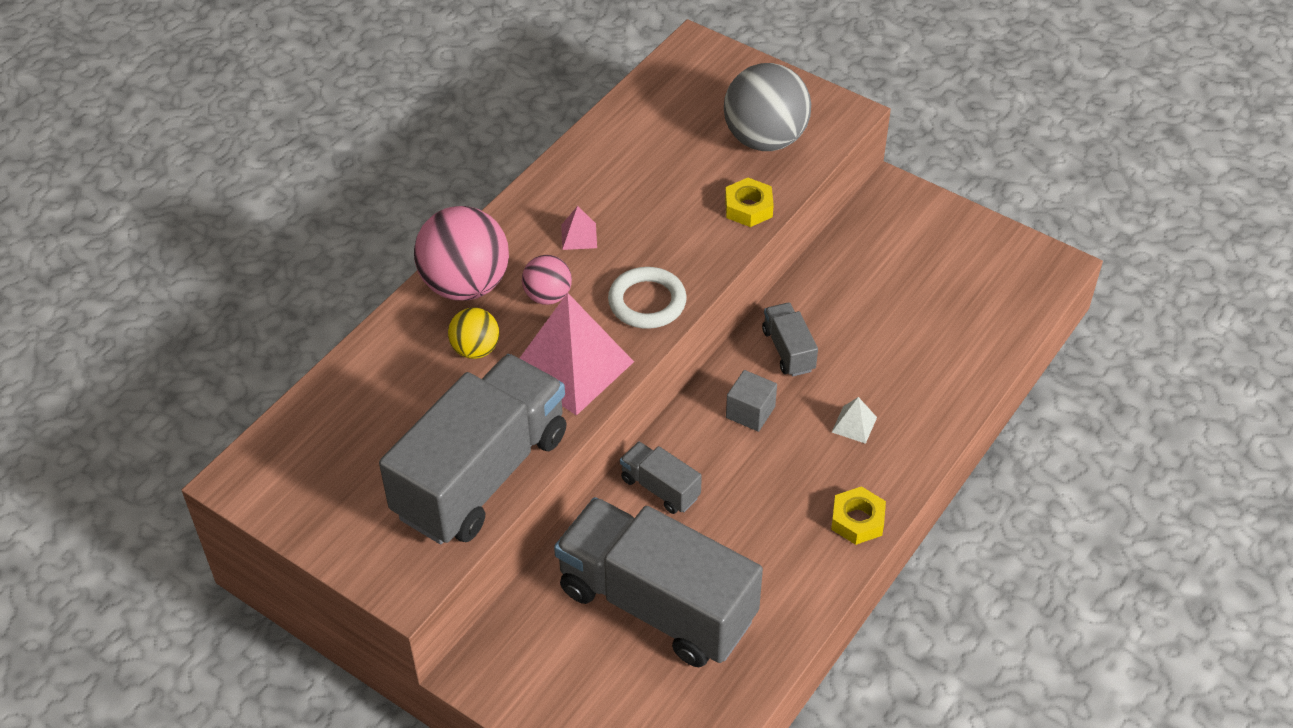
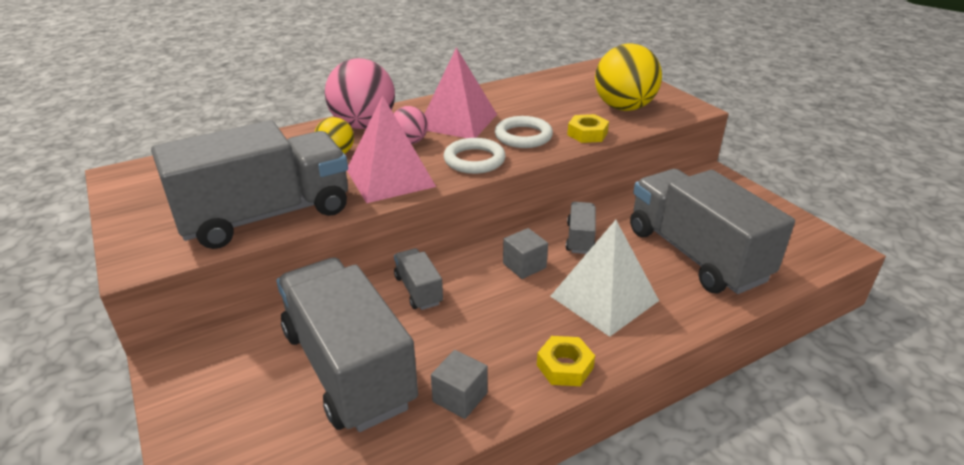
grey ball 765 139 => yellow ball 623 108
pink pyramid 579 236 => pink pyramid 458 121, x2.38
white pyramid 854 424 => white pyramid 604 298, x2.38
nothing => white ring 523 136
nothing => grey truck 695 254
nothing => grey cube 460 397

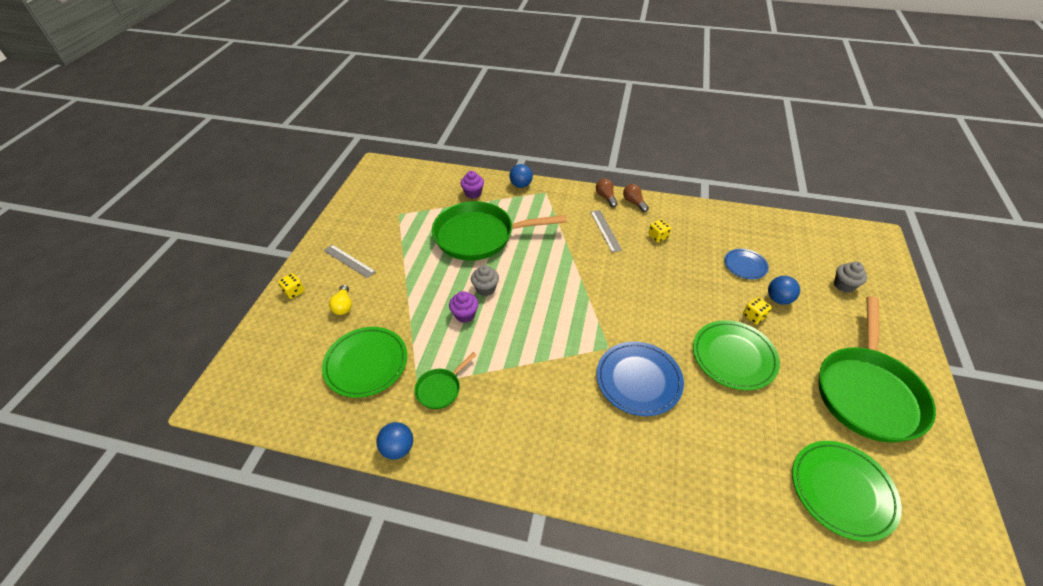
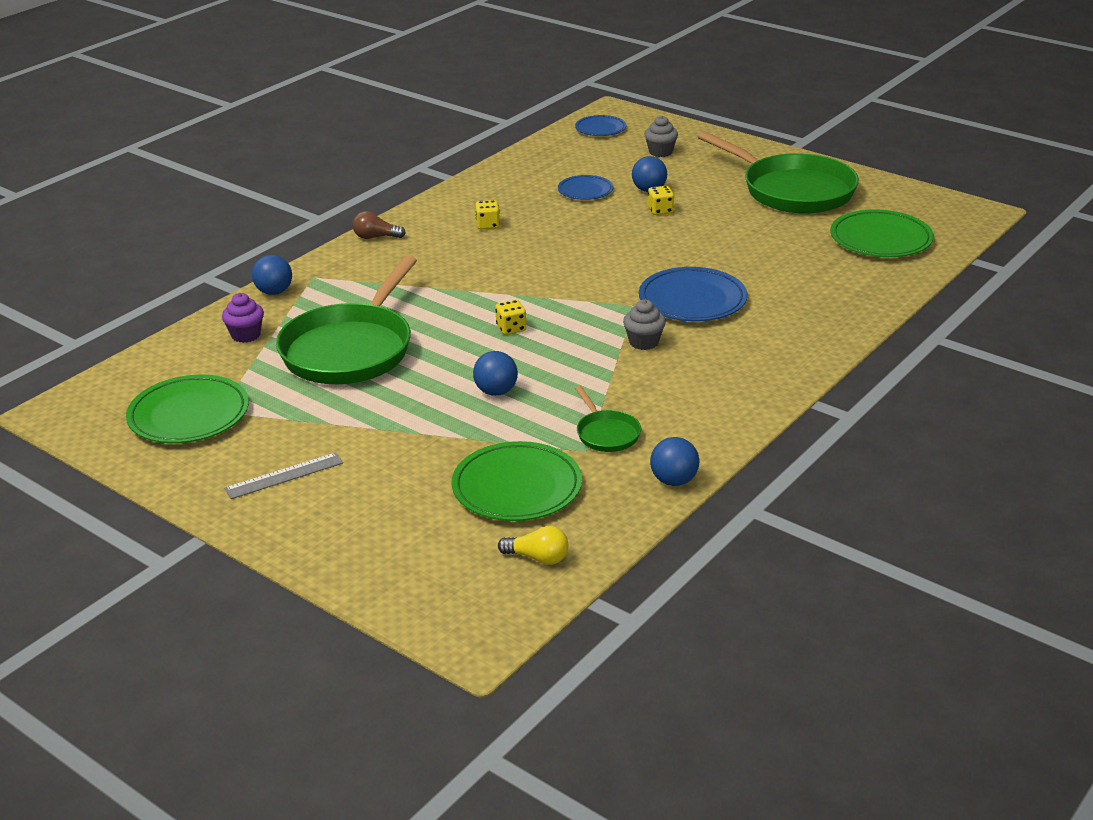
brown light bulb 634 202 => nothing
grey ruler 605 230 => nothing
grey cupcake 485 289 => grey cupcake 644 342, moved
yellow dice 294 292 => yellow dice 511 328, moved
yellow light bulb 343 305 => yellow light bulb 538 558, moved
purple cupcake 465 315 => blue ball 496 392
green plate 733 357 => green plate 189 415, moved
nothing => blue plate 600 129

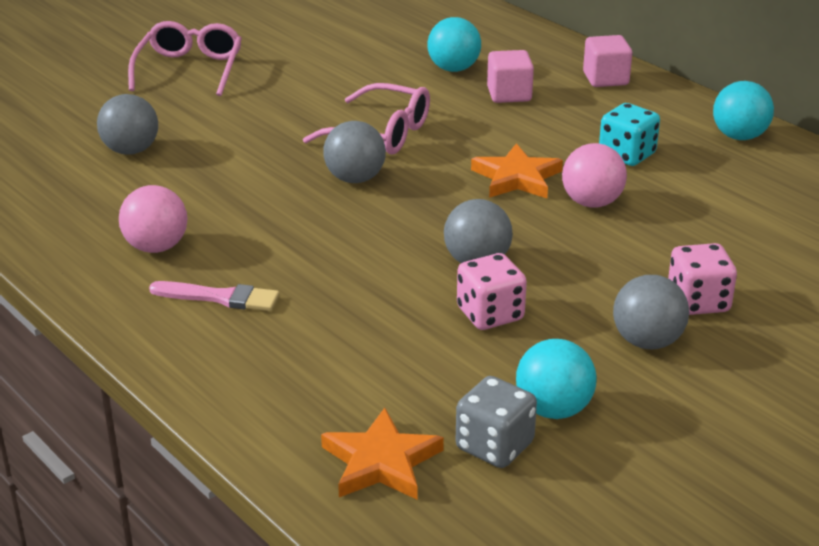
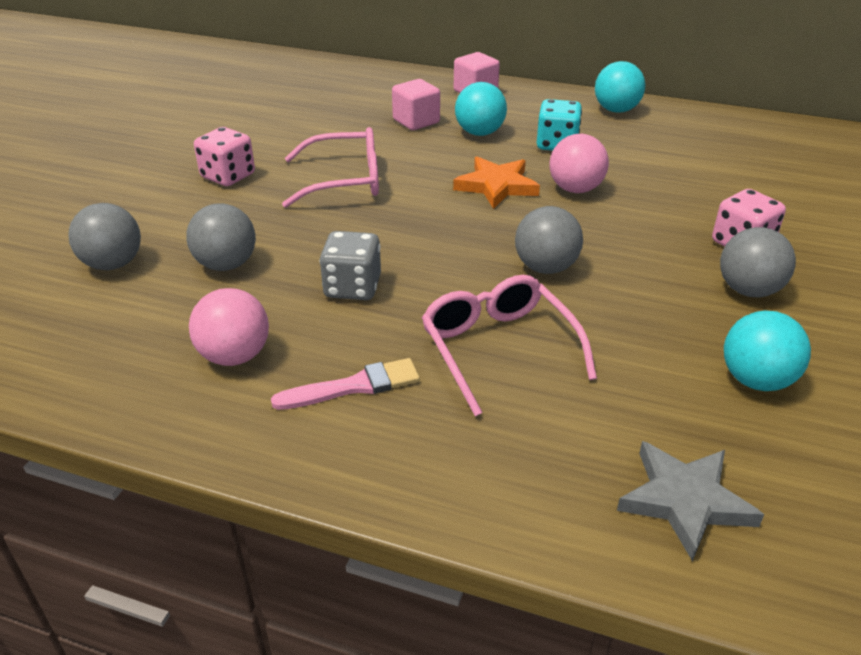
turquoise ball 453 69 => turquoise ball 479 133, moved
pink glasses 190 69 => pink glasses 498 348, moved
grey ball 355 179 => grey ball 226 264, moved
pink dice 490 314 => pink dice 228 176, moved
grey dice 494 446 => grey dice 352 287, moved
orange star 381 462 => grey star 685 500

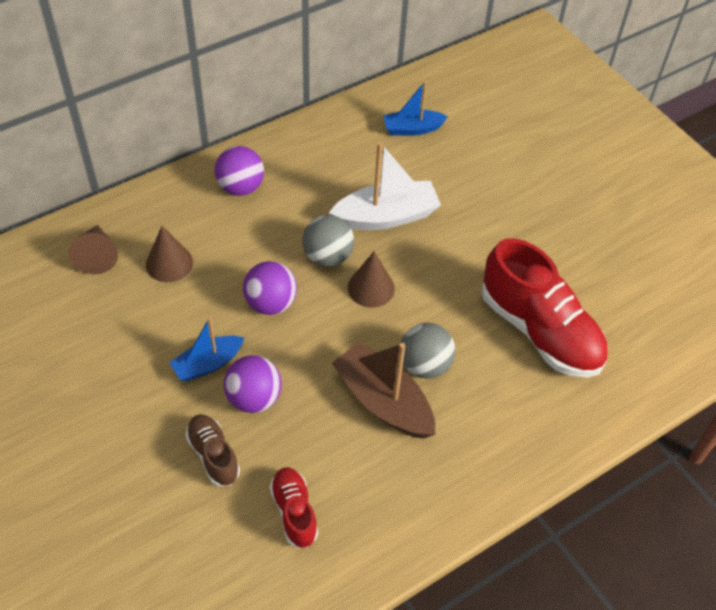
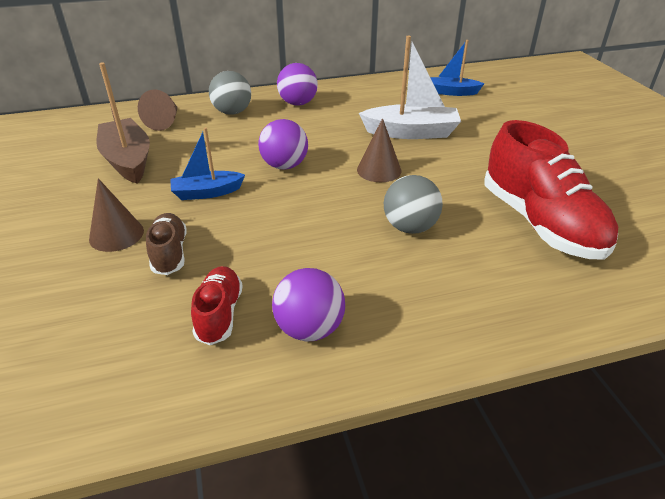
grey ball 328 256 => grey ball 232 112, moved
brown cone 169 263 => brown cone 116 234, moved
brown boat 383 401 => brown boat 128 160, moved
purple ball 254 398 => purple ball 309 329, moved

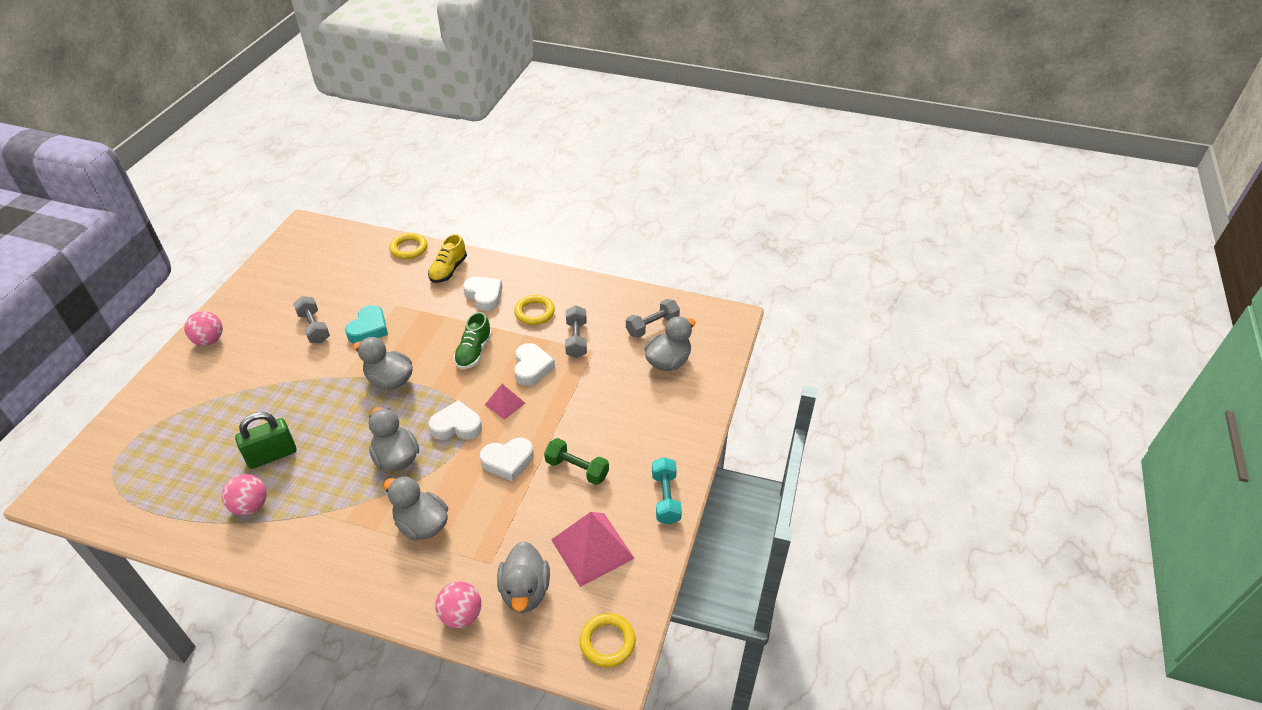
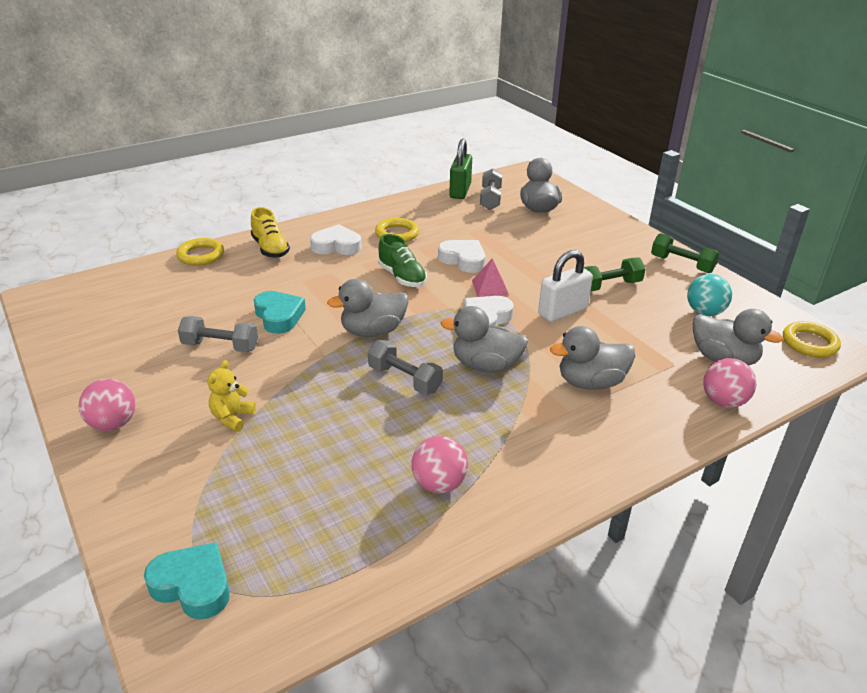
grey dumbbell 576 339 => grey dumbbell 404 379, moved
green padlock 272 455 => green padlock 460 191, moved
white heart 508 461 => white padlock 562 312
turquoise dumbbell 665 498 => green dumbbell 682 264
pink pyramid 592 548 => turquoise ball 704 312
nothing => yellow teddy bear 232 418
nothing => turquoise heart 193 585

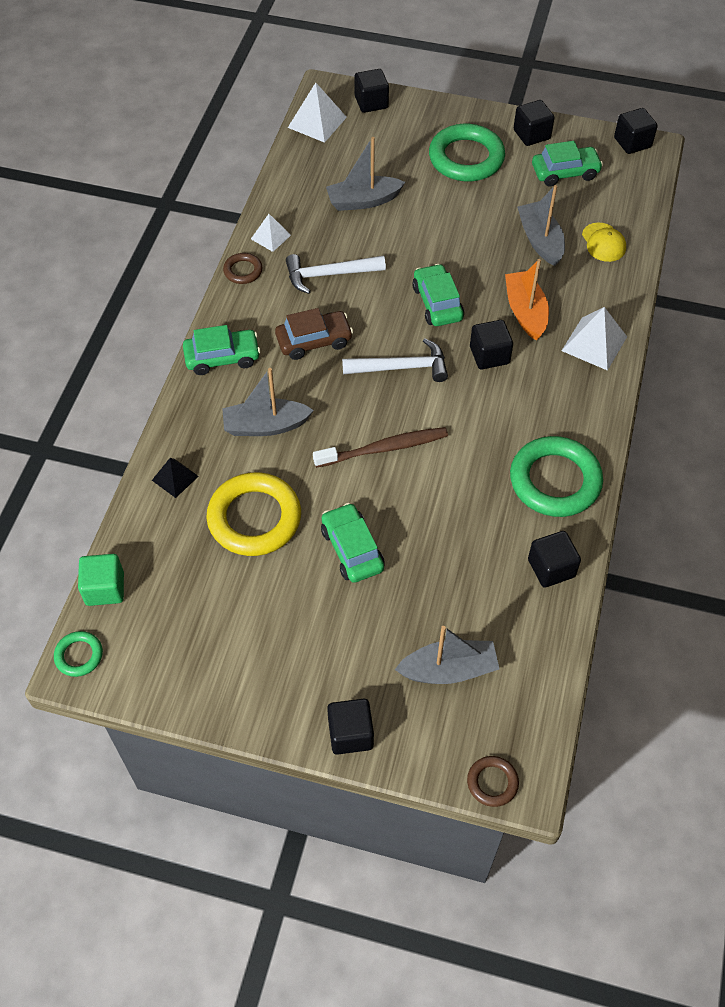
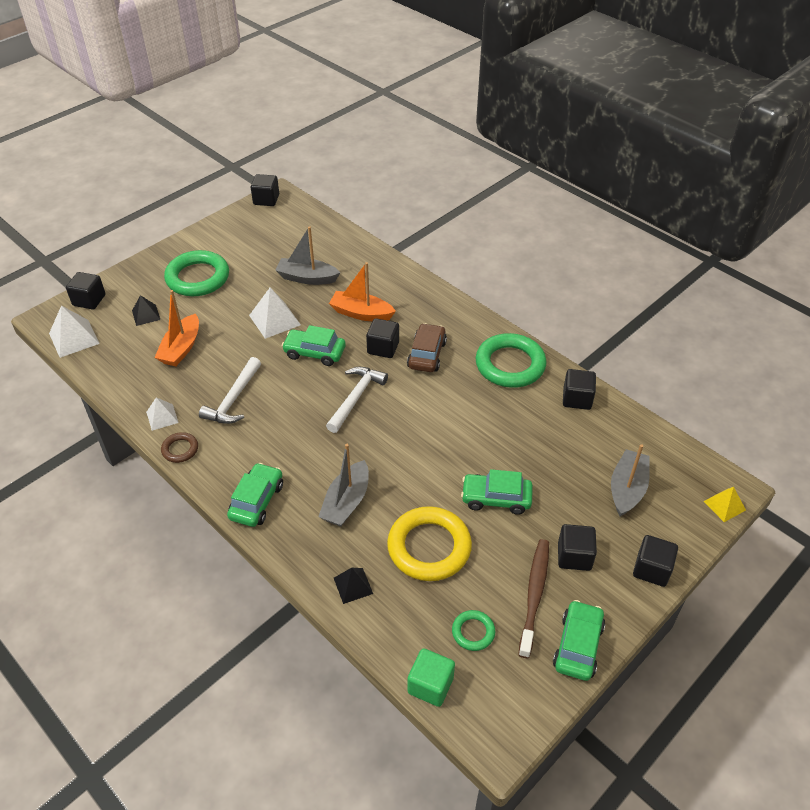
black cube 531 134 => black cube 574 556, moved
grey boat 363 201 => orange boat 181 348
green car 565 172 => green car 578 646, moved
yellow cap 603 242 => nothing
white pyramid 594 343 => white pyramid 274 320, moved
brown car 314 341 => brown car 427 354, moved
brown toothbrush 383 448 => brown toothbrush 534 595, moved
green ring 79 655 => green ring 473 632, moved
brown ring 492 782 => yellow pyramid 724 505
nothing => black pyramid 146 315

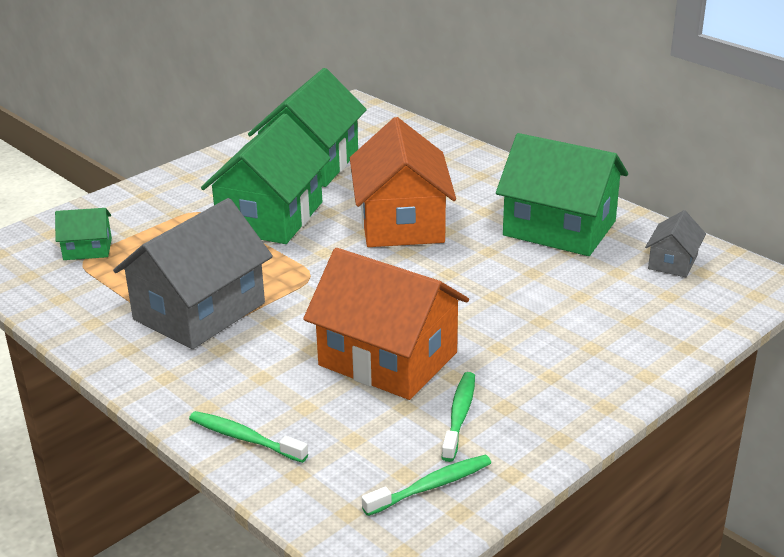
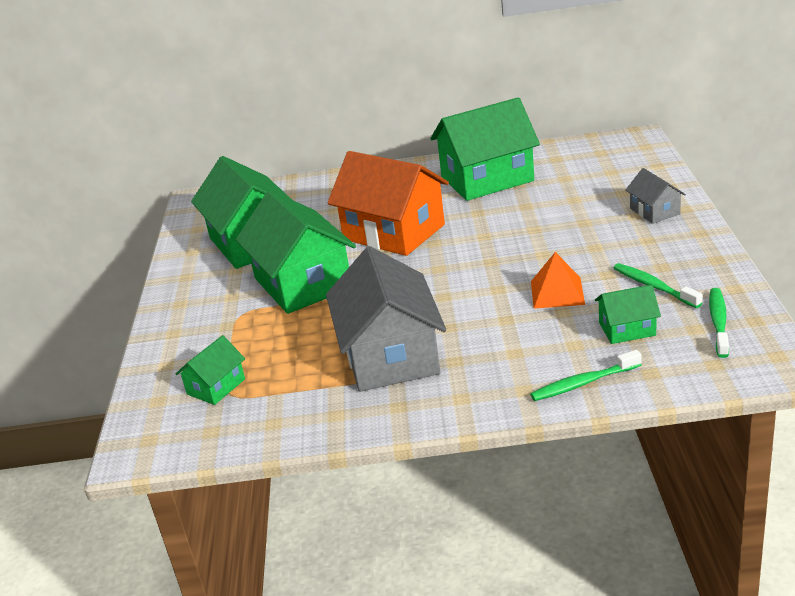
grey house 672 262 => grey house 654 211, moved
orange house 388 359 => orange pyramid 557 292
nothing => green house 627 329

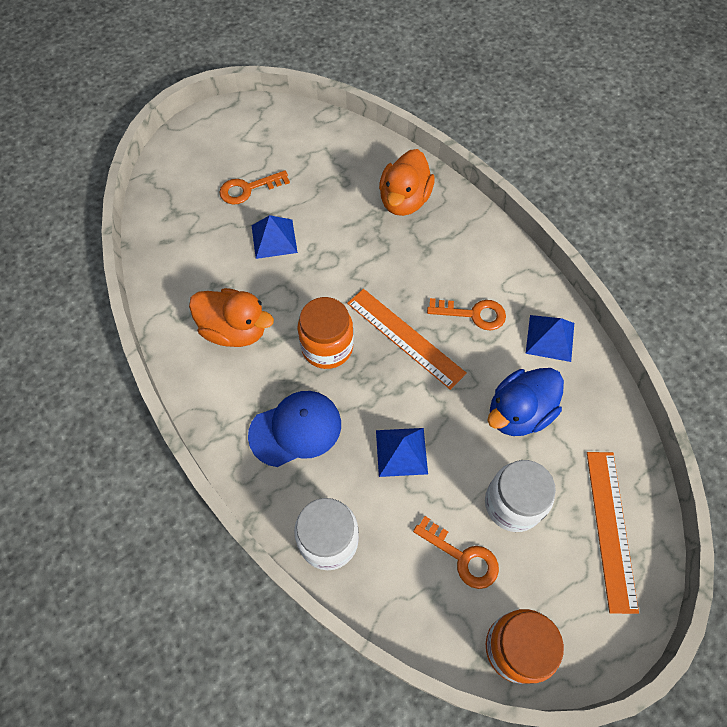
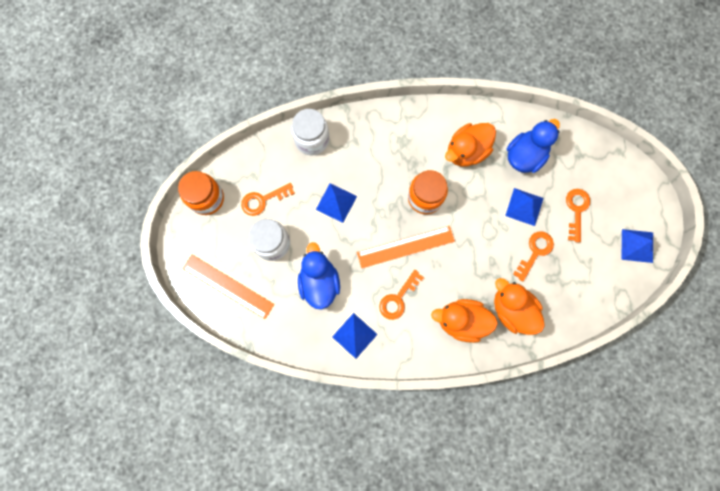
blue cap 295 429 => nothing
nothing => blue duck 524 156
nothing => blue pyramid 637 246
nothing => orange key 535 252
nothing => orange duck 461 321

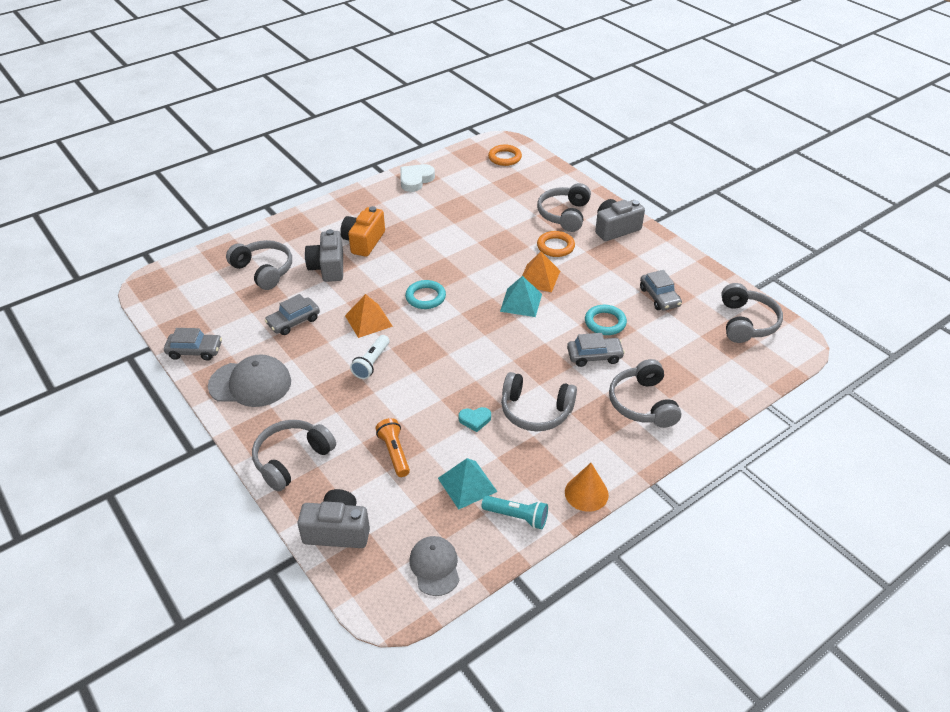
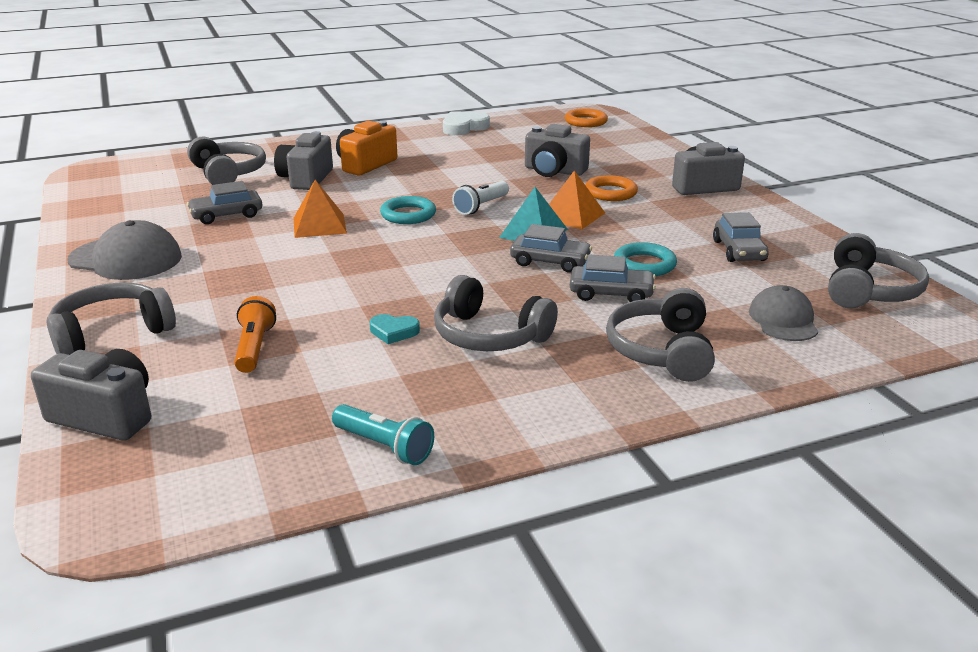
grey headphones 564 215 => nothing
grey car 195 351 => grey car 550 262, moved
white flashlight 372 363 => white flashlight 481 206, moved
turquoise pyramid 467 484 => nothing
orange cone 586 493 => nothing
grey cap 435 567 => grey cap 783 320, moved
nothing => grey camera 554 171

